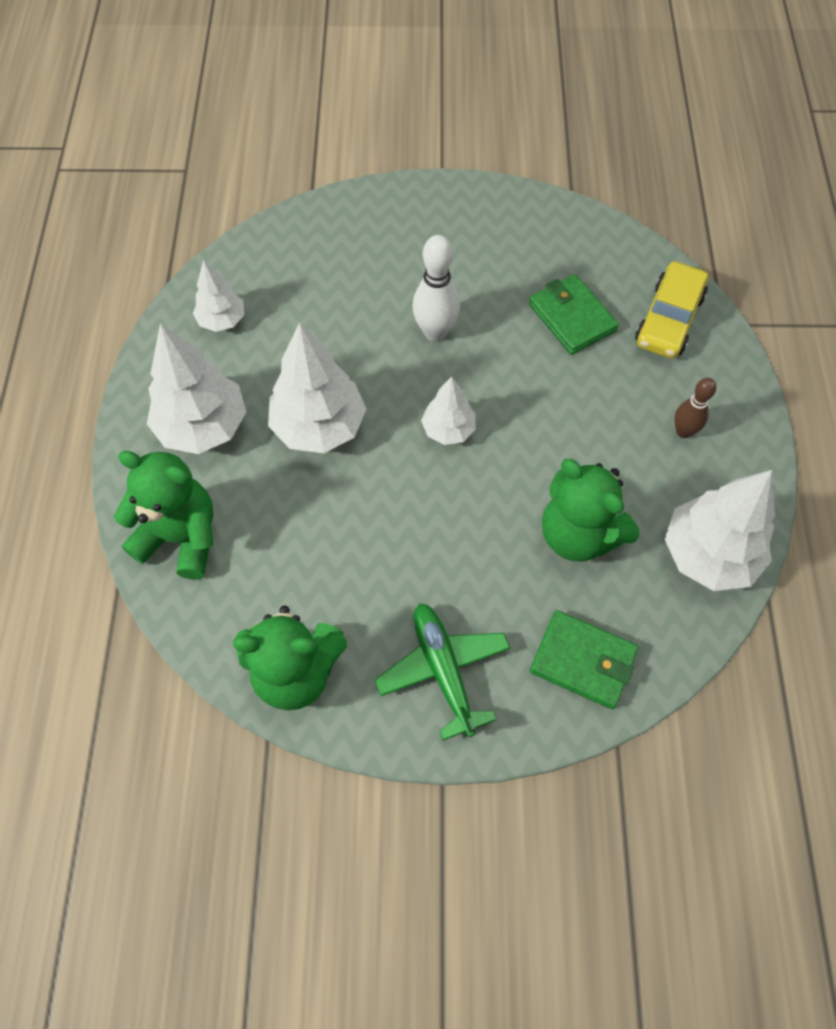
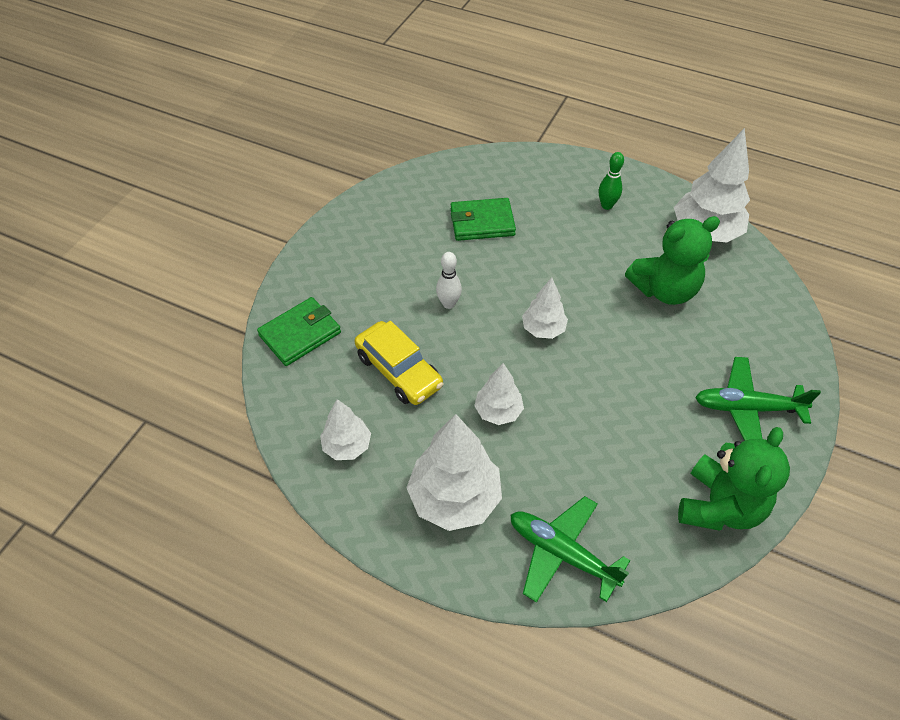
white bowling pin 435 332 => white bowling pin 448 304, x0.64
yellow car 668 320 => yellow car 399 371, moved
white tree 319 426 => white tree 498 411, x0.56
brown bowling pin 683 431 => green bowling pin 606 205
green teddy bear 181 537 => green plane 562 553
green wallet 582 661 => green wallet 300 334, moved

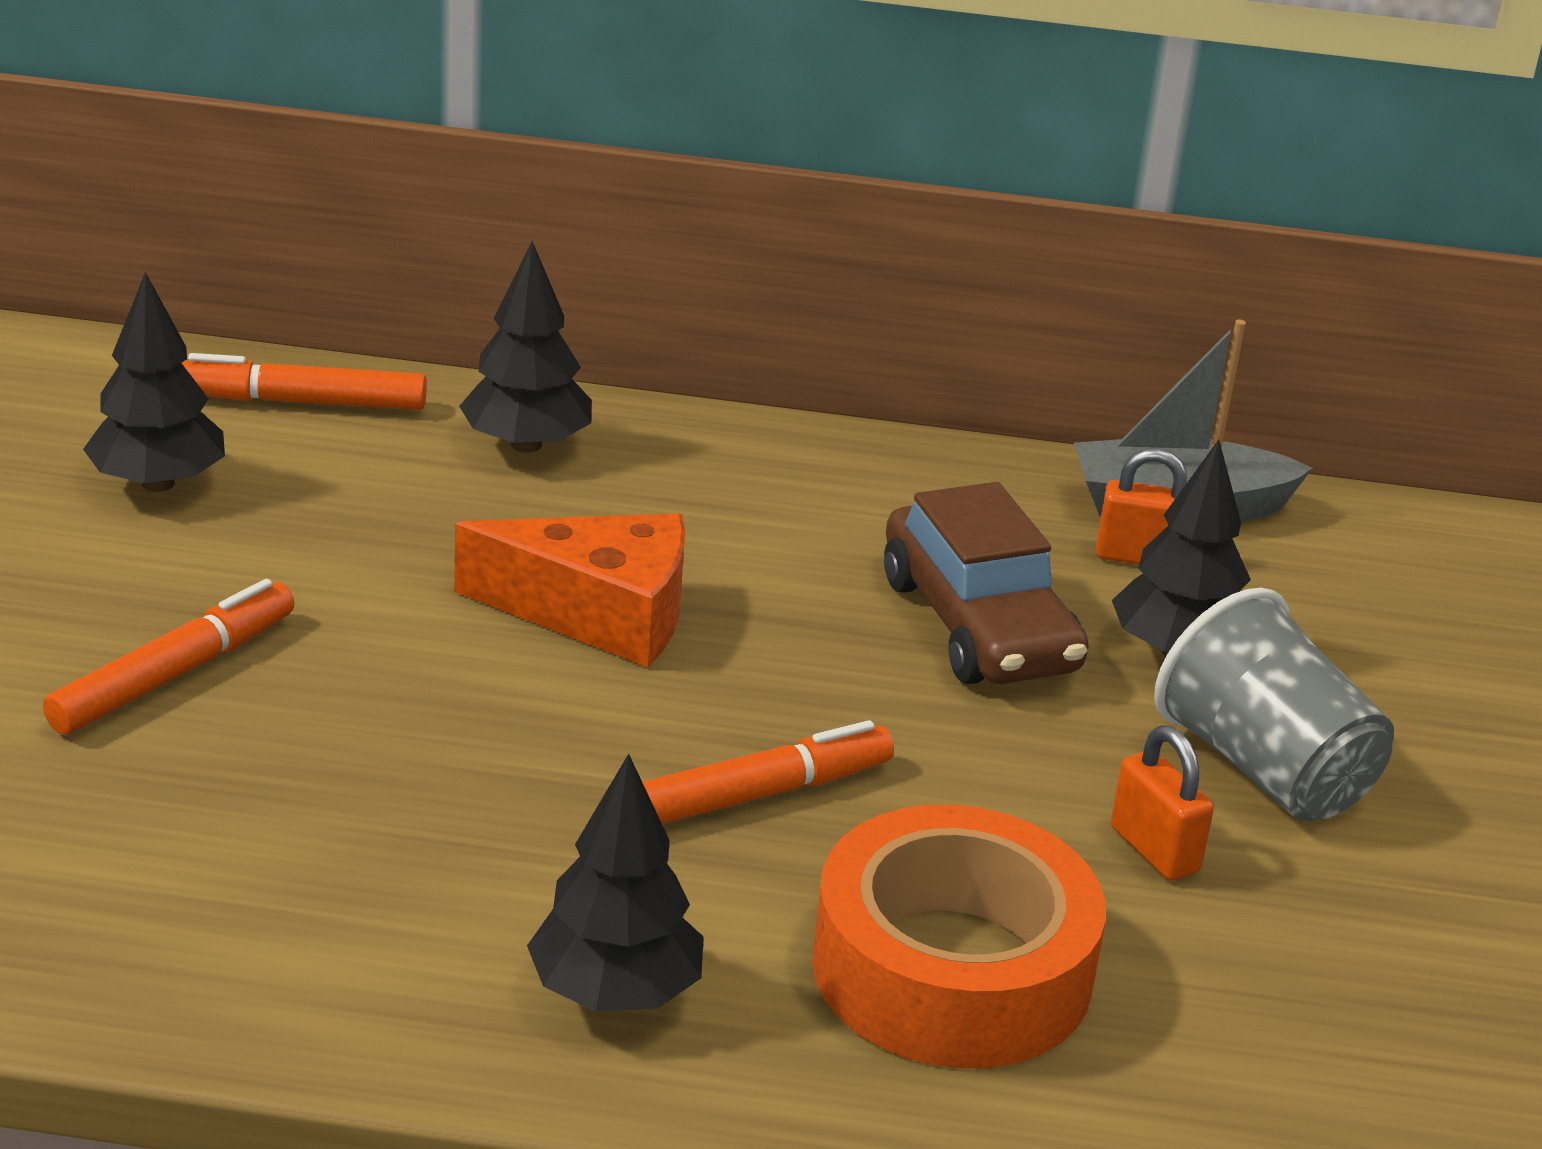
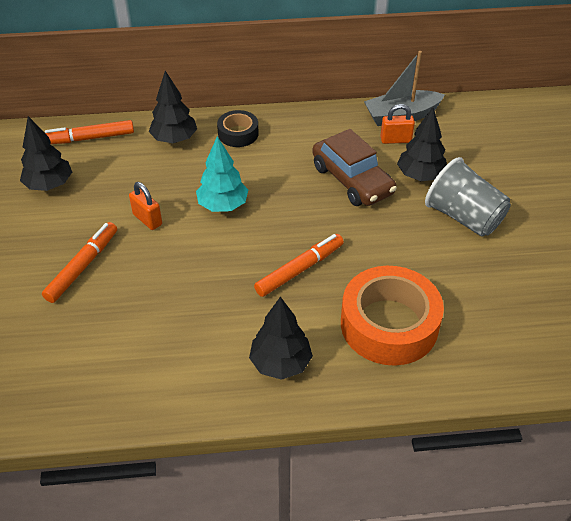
orange cheese 598 613 => turquoise tree 223 205
orange padlock 1154 850 => orange padlock 147 219, moved
nothing => black tape 238 134

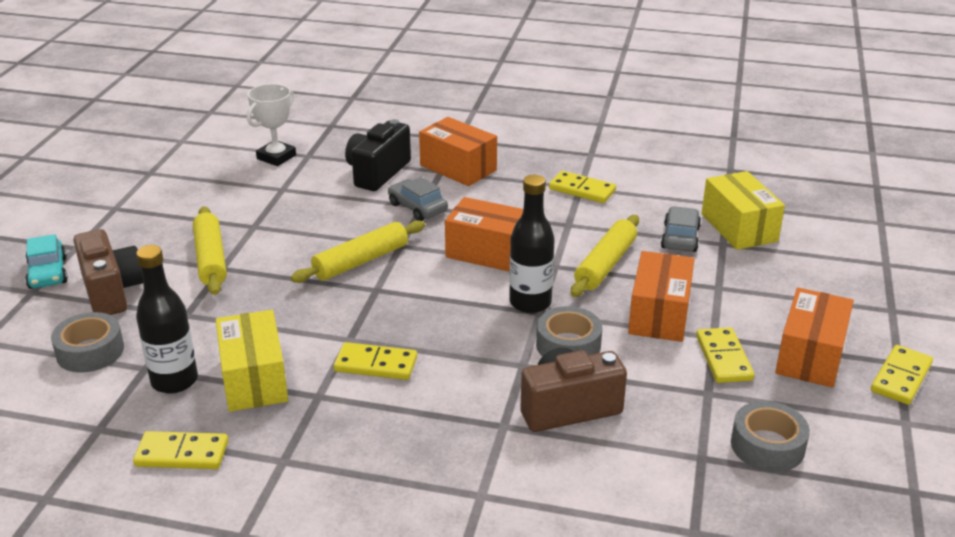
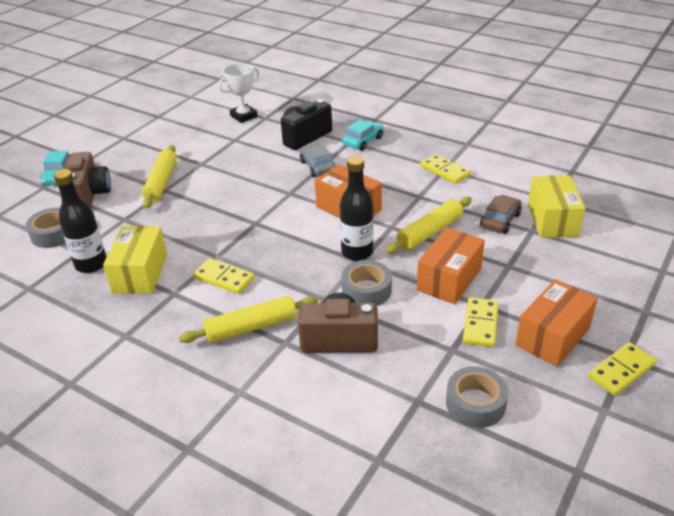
orange box 458 168 => turquoise car 363 141
grey car 680 238 => brown car 500 220
yellow rolling pin 361 261 => yellow rolling pin 251 327, moved
yellow domino 182 454 => nothing

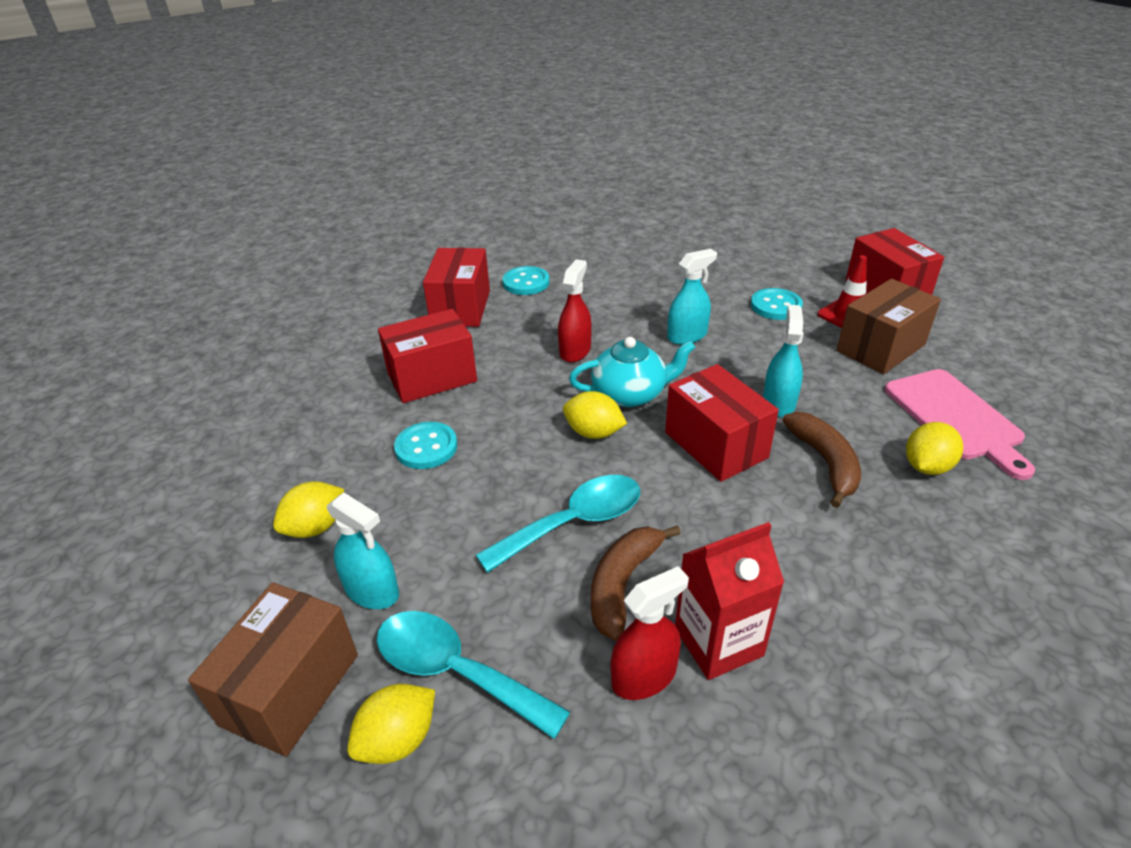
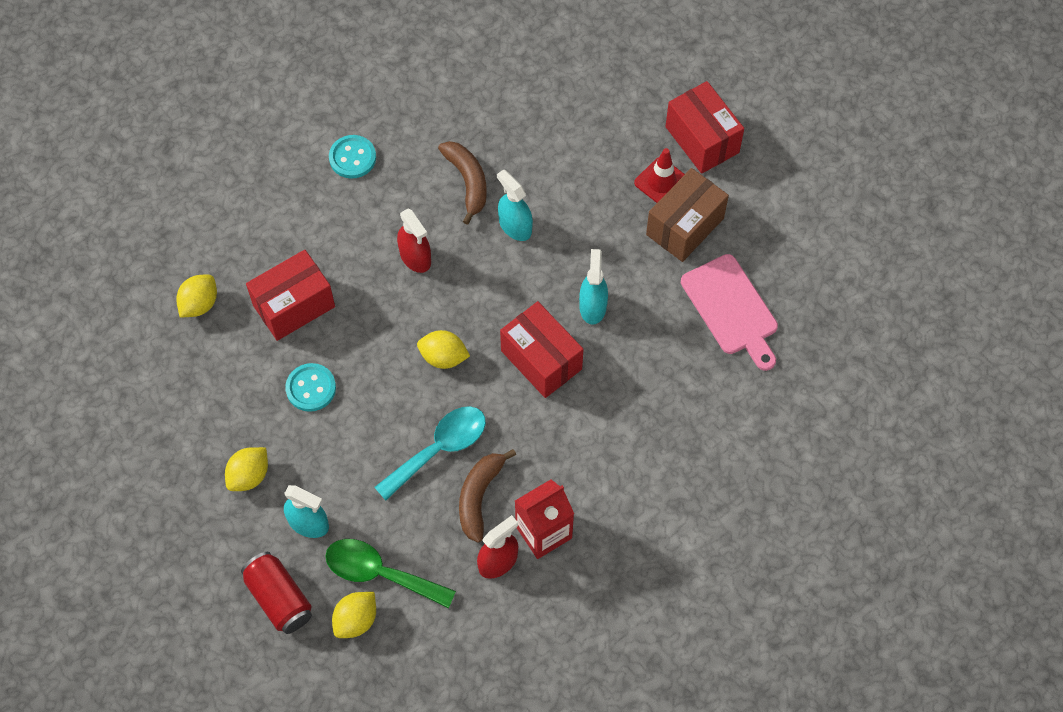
red box 460 308 => nothing
turquoise spray bottle 687 336 => turquoise spray bottle 515 226, 90 degrees counterclockwise
red spray bottle 575 350 => red spray bottle 415 257, 135 degrees clockwise
turquoise button 776 306 => nothing
turquoise teapot 630 393 => nothing
brown banana 825 462 => brown banana 467 182, moved
yellow lemon 926 466 => yellow lemon 199 304, moved
brown box 290 689 => red can 279 598
turquoise spoon 455 671 => green spoon 380 573

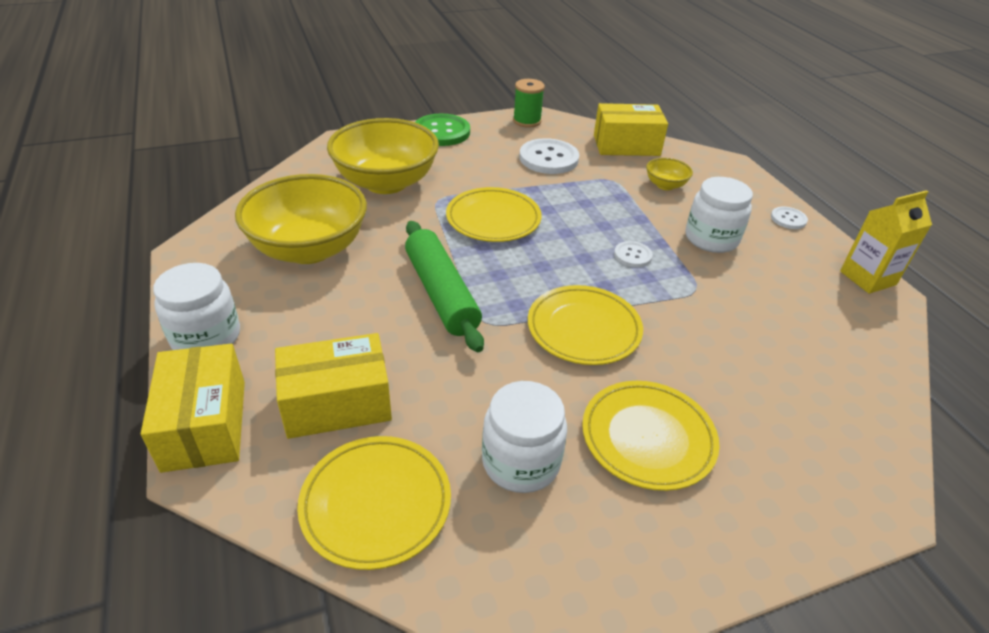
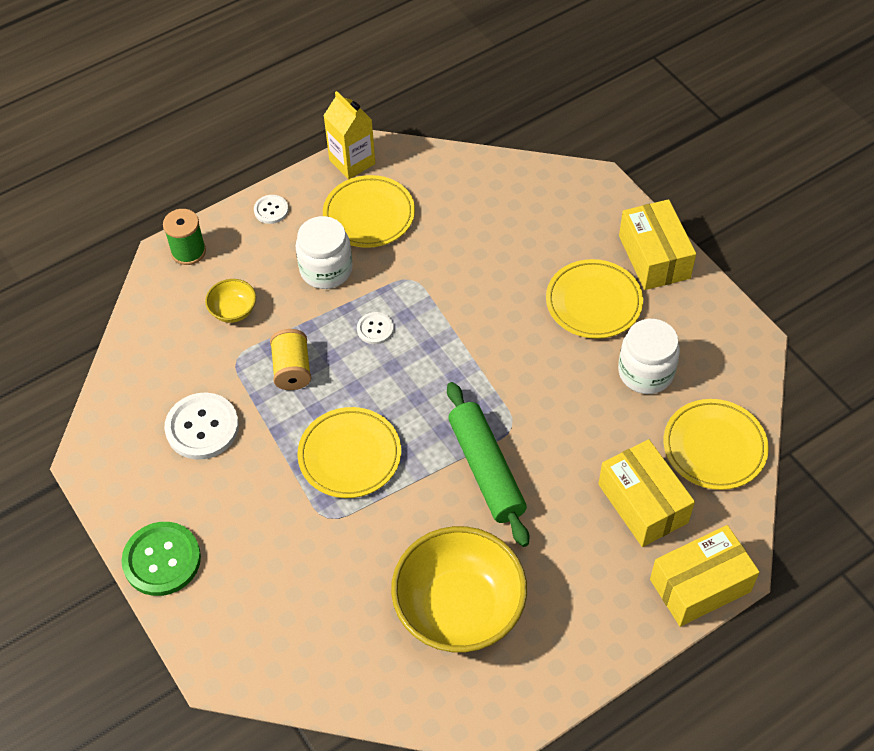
green spool 527 121 => green spool 188 251, moved
yellow box 626 145 => yellow box 654 257, moved
yellow bowl 386 182 => nothing
green rolling pin 441 293 => green rolling pin 486 469, 75 degrees counterclockwise
white jar 206 337 => nothing
yellow plate 583 329 => yellow plate 369 215, moved
nothing => yellow spool 292 369

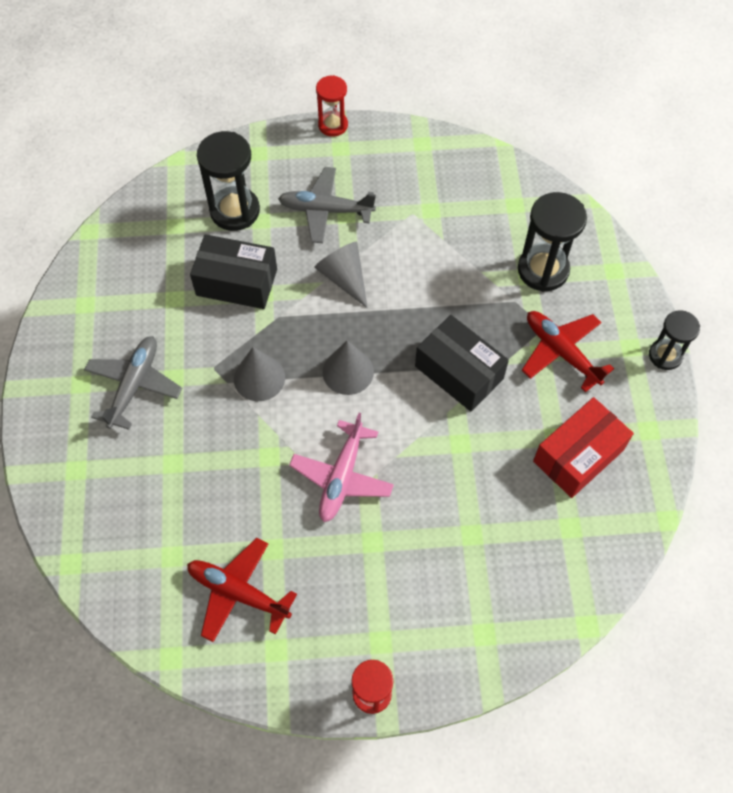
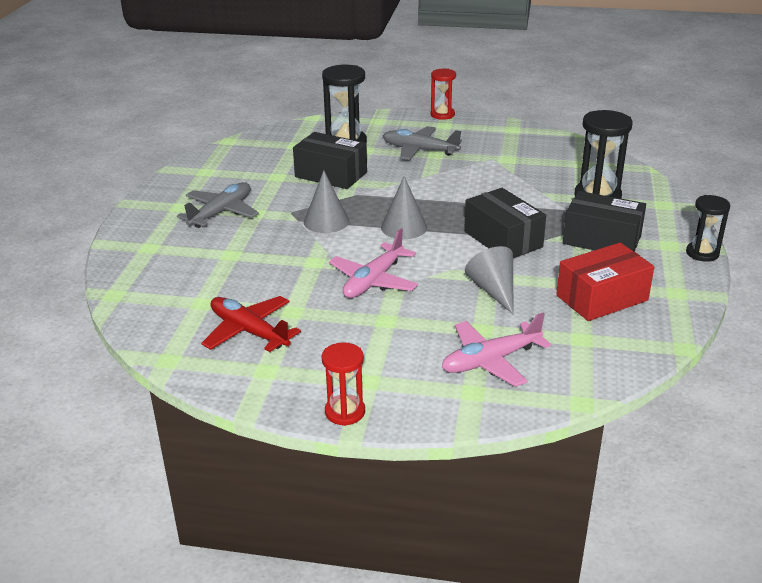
grey cone 344 277 => grey cone 494 290, moved
red plane 561 352 => black box 601 240
nothing => pink plane 490 361

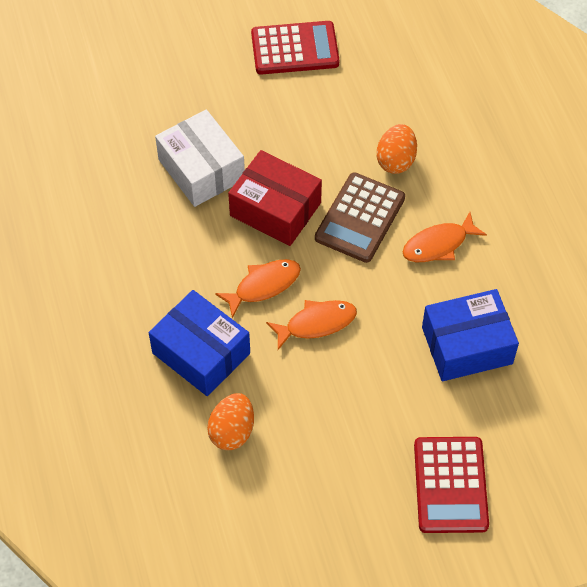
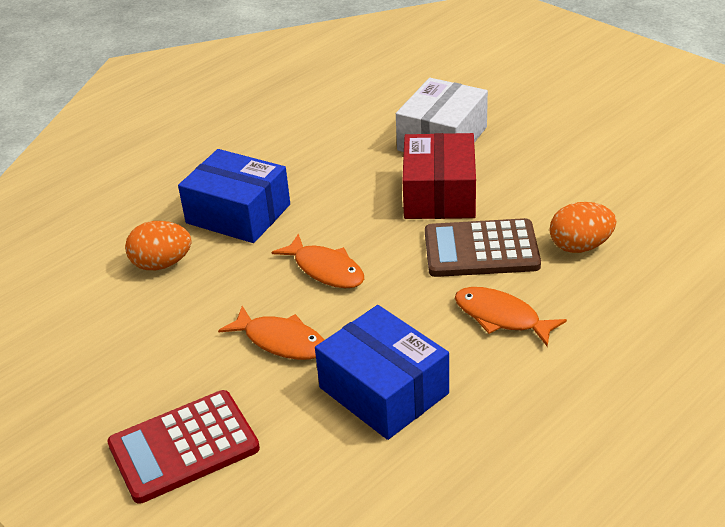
red calculator 295 49 => nothing
orange fish 263 286 => orange fish 281 341, moved
blue box 201 353 => blue box 238 214, 75 degrees counterclockwise

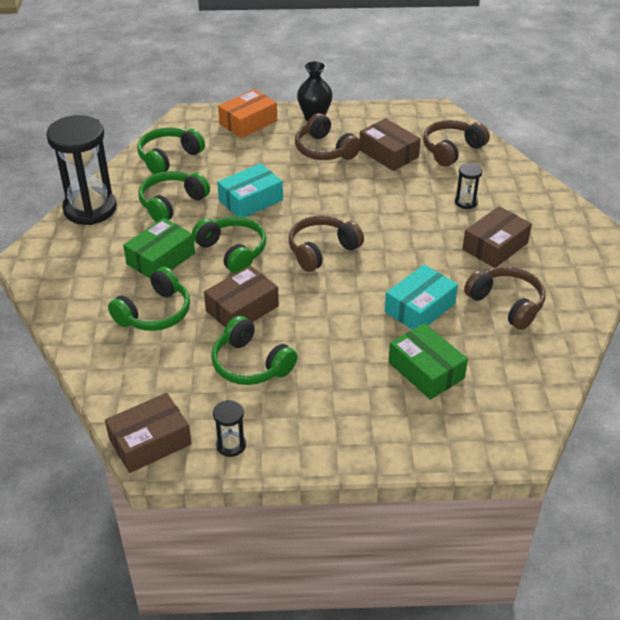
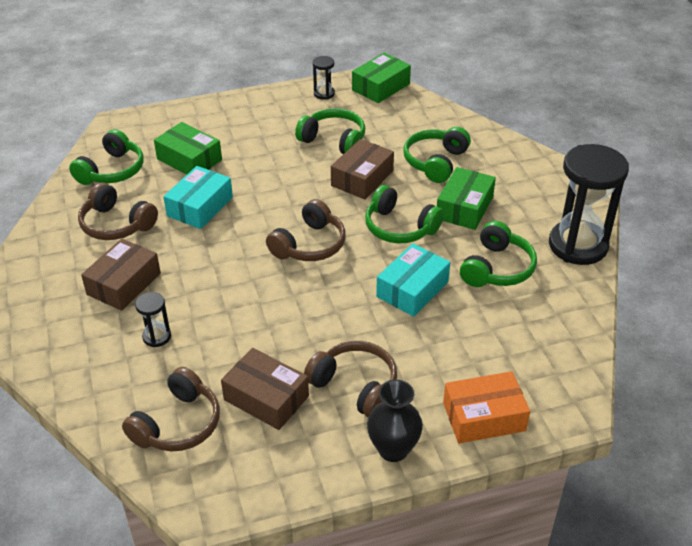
orange box 248 122 => orange box 484 417, 45 degrees clockwise
green headphones 169 157 => green headphones 112 170, moved
brown box 150 442 => green box 380 87

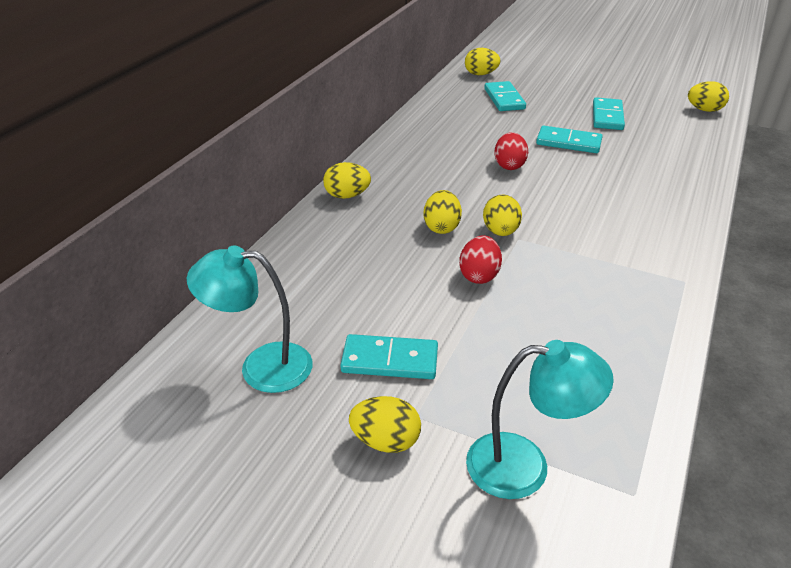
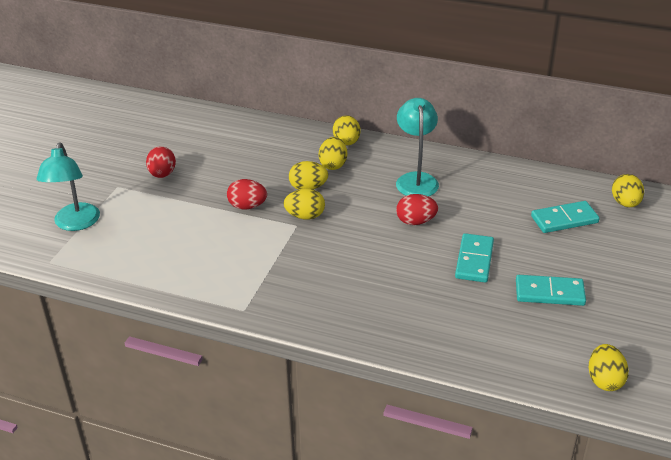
turquoise lamp 261 367 => turquoise lamp 416 179, moved
turquoise domino 390 360 => red egg 162 174
yellow egg 386 441 => yellow egg 333 165, moved

